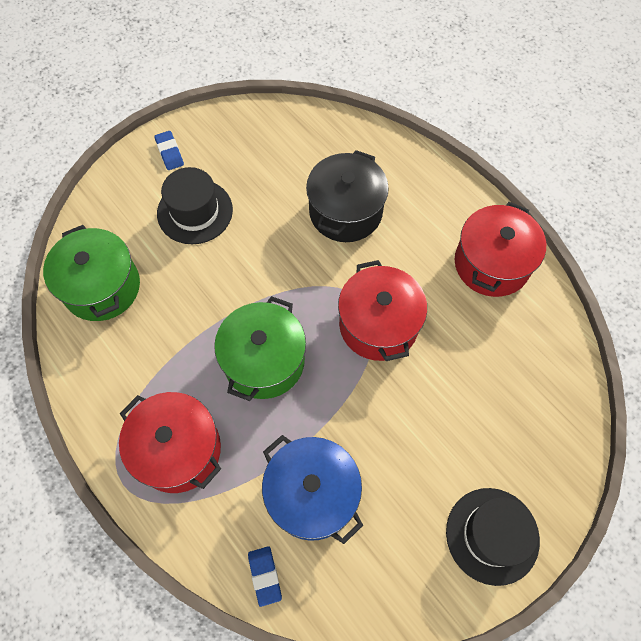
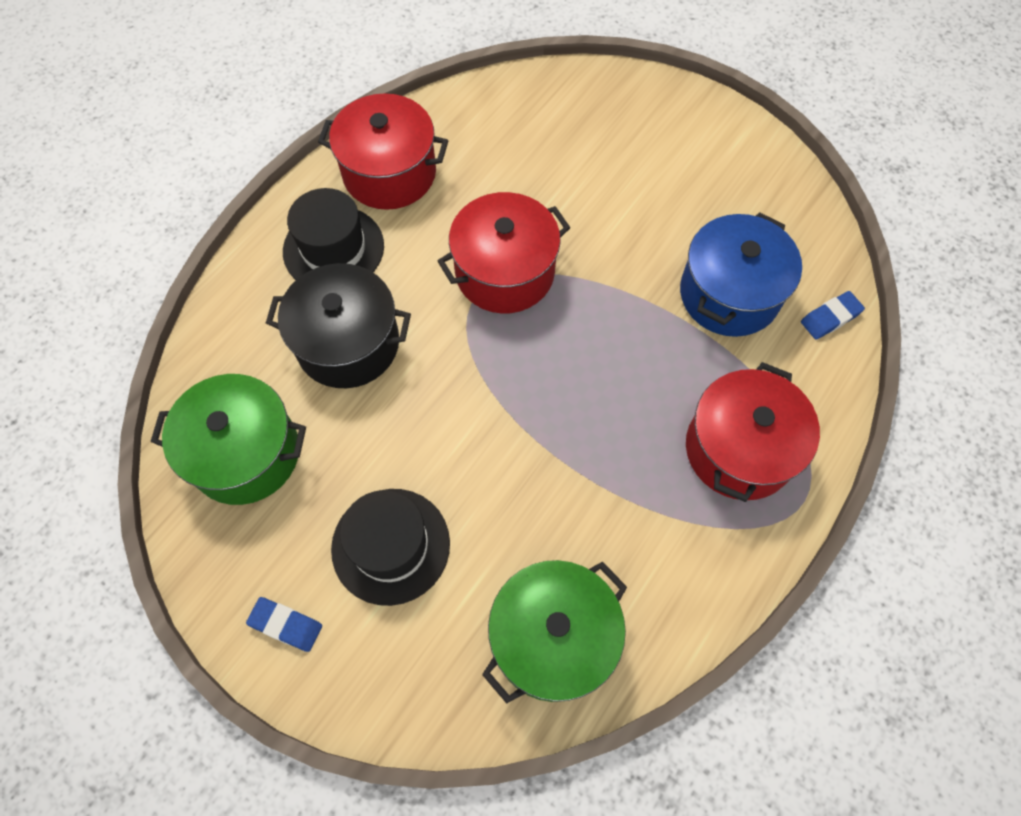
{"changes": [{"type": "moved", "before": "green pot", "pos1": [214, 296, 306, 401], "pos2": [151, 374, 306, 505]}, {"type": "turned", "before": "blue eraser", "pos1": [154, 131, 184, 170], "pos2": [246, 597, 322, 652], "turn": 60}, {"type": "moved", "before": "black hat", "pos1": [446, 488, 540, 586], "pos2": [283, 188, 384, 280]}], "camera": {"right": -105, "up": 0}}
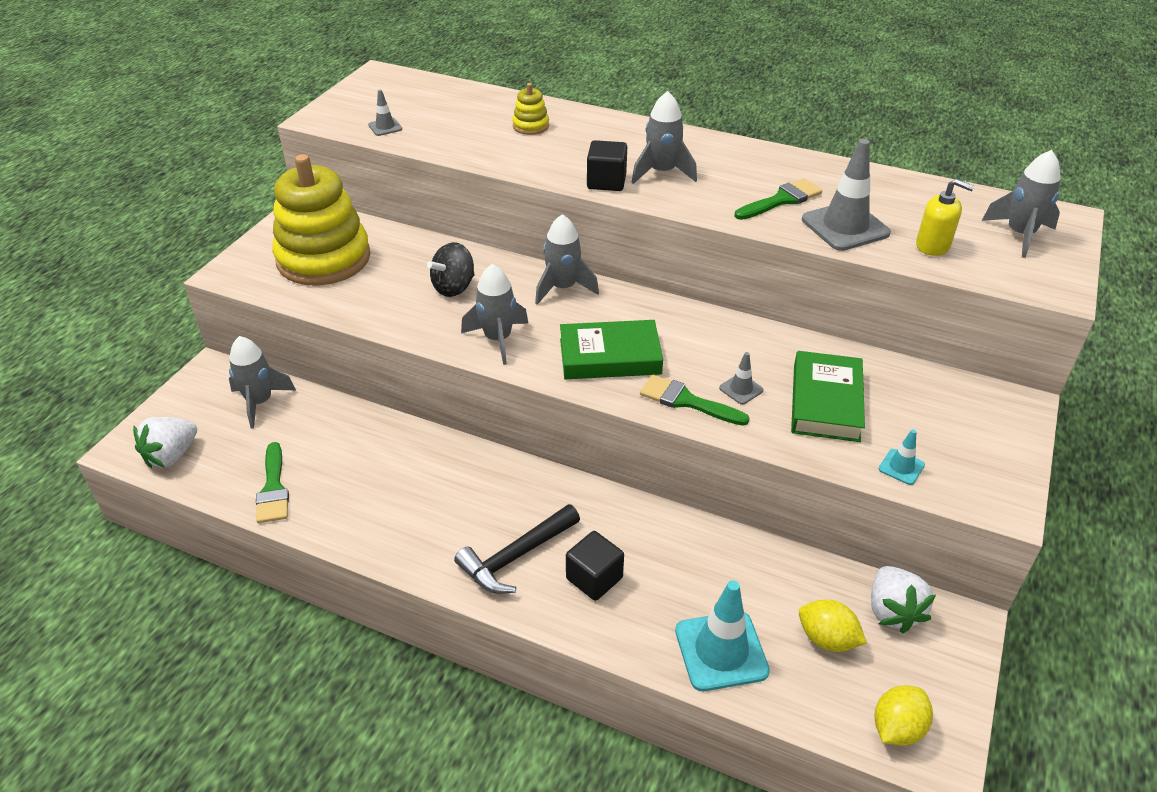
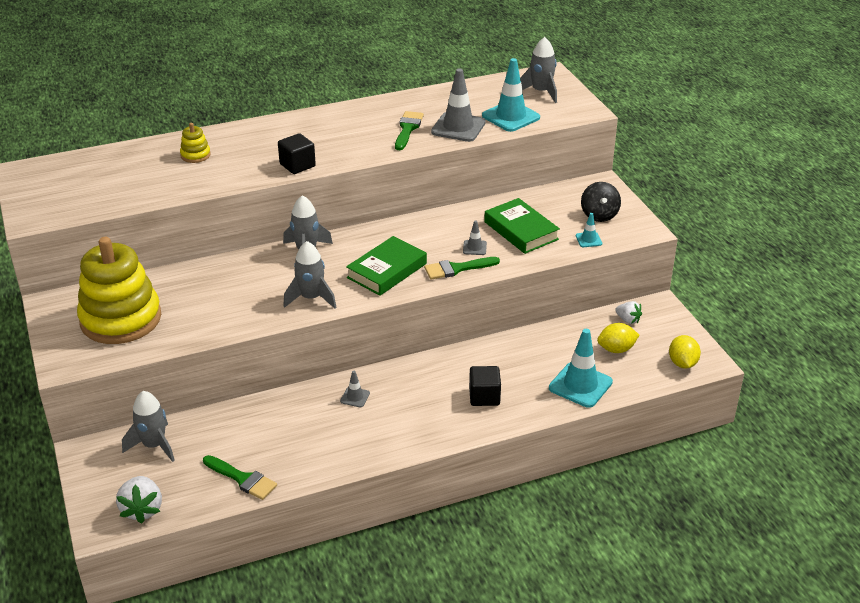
{"changes": [{"type": "moved", "before": "grey traffic cone", "pos1": [368, 90, 402, 136], "pos2": [340, 371, 370, 407]}, {"type": "replaced", "before": "yellow soap dispenser", "after": "turquoise traffic cone", "pos1": [916, 179, 975, 256], "pos2": [482, 58, 540, 132]}, {"type": "moved", "before": "black spinning top", "pos1": [427, 242, 475, 297], "pos2": [581, 182, 621, 222]}, {"type": "resized", "before": "white strawberry", "pos1": [871, 566, 936, 633], "pos2": [615, 301, 642, 324], "scale": 0.62}, {"type": "removed", "before": "black hammer", "pos1": [454, 504, 580, 594]}, {"type": "removed", "before": "grey rocket", "pos1": [632, 91, 697, 184]}], "camera": {"right": -45, "up": -5}}
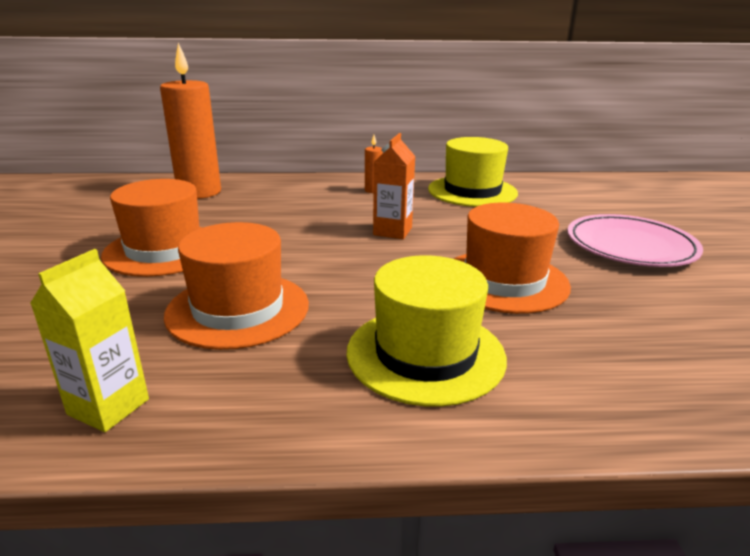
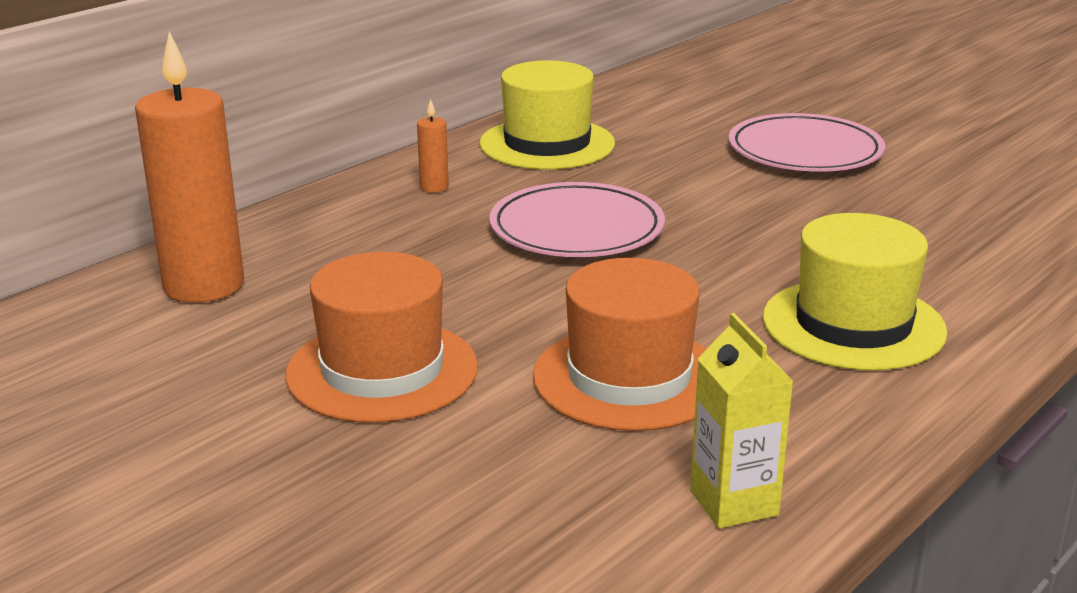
{"changes": [{"type": "replaced", "before": "orange carton", "after": "pink plate", "pos1": [373, 133, 415, 239], "pos2": [489, 182, 665, 257]}, {"type": "removed", "before": "orange hat", "pos1": [454, 202, 571, 314]}], "camera": {"right": -45, "up": 0}}
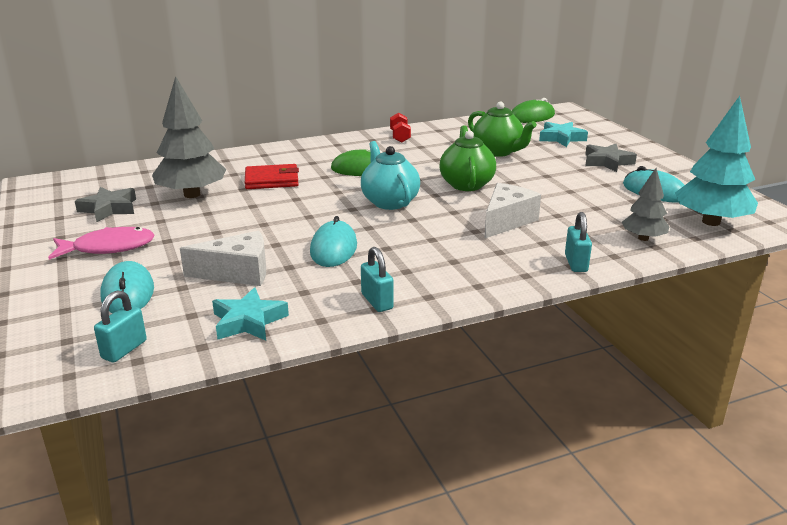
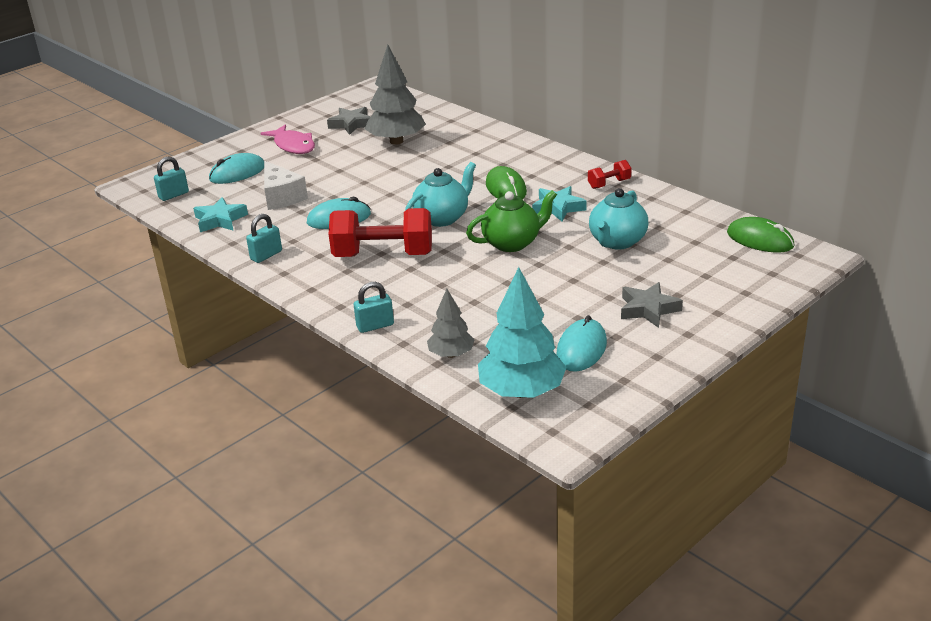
{"changes": [{"type": "turned", "before": "turquoise padlock", "pos1": [94, 290, 147, 362], "pos2": [154, 157, 189, 201], "turn": -45}, {"type": "added", "after": "red dumbbell", "pos2": [329, 208, 432, 257]}, {"type": "moved", "before": "turquoise star", "pos1": [539, 122, 588, 147], "pos2": [532, 186, 587, 222]}, {"type": "recoloured", "before": "green teapot", "after": "turquoise teapot", "pos1": [468, 102, 537, 157], "pos2": [589, 188, 648, 250]}, {"type": "removed", "before": "red wallet", "pos1": [245, 164, 299, 189]}, {"type": "removed", "before": "white cheese", "pos1": [484, 183, 541, 239]}], "camera": {"right": 70, "up": 5}}
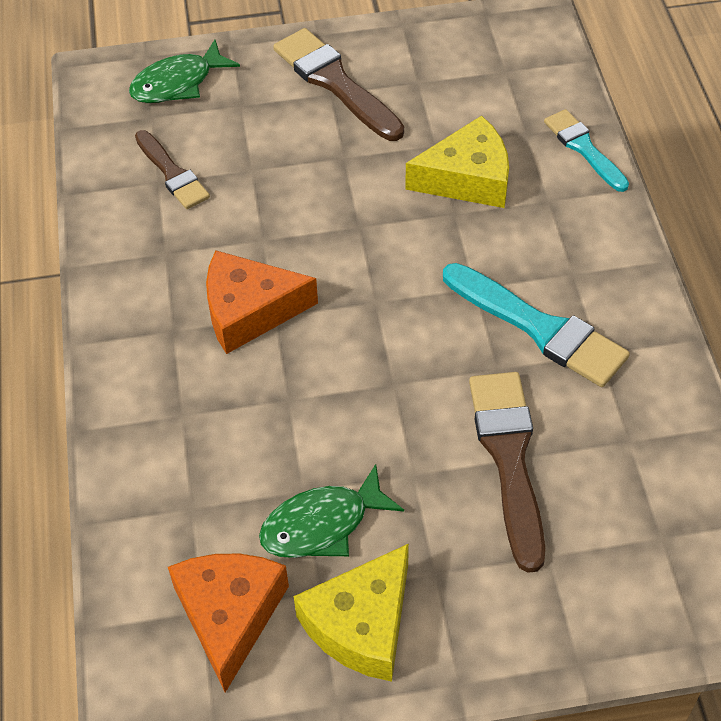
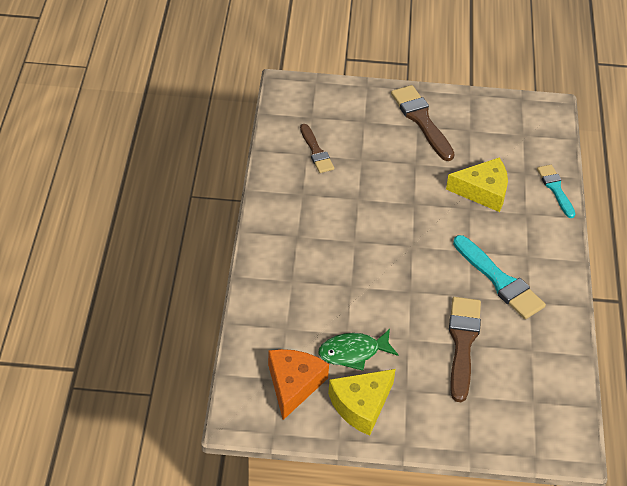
{"changes": [{"type": "removed", "before": "green fish", "pos1": [129, 40, 240, 103]}, {"type": "removed", "before": "orange cheese", "pos1": [206, 250, 318, 354]}], "camera": {"right": 10, "up": -5}}
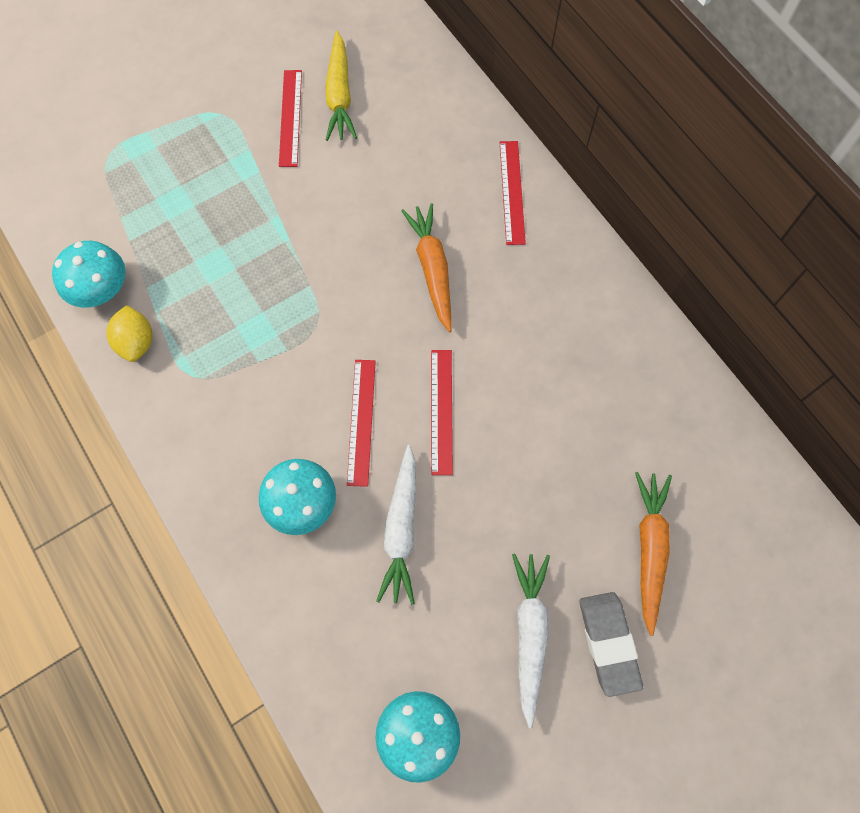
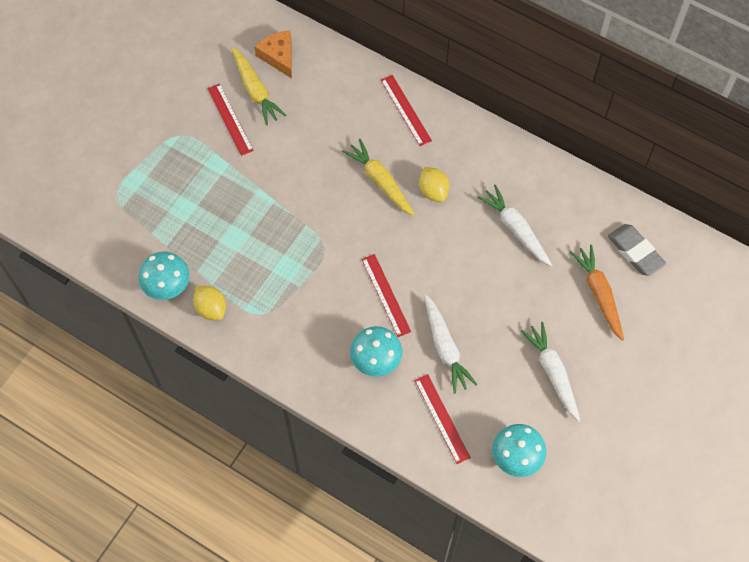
{"changes": [{"type": "added", "after": "orange cheese", "pos2": [254, 31, 292, 78]}, {"type": "recoloured", "before": "orange carrot", "after": "yellow carrot", "pos1": [401, 203, 452, 333], "pos2": [342, 139, 415, 216]}, {"type": "moved", "before": "red ruler", "pos1": [431, 350, 453, 475], "pos2": [414, 374, 471, 464]}, {"type": "added", "after": "yellow lemon", "pos2": [419, 167, 450, 202]}, {"type": "added", "after": "white carrot", "pos2": [477, 184, 552, 266]}, {"type": "moved", "before": "grey eraser", "pos1": [580, 592, 643, 697], "pos2": [608, 224, 666, 276]}], "camera": {"right": -25, "up": -5}}
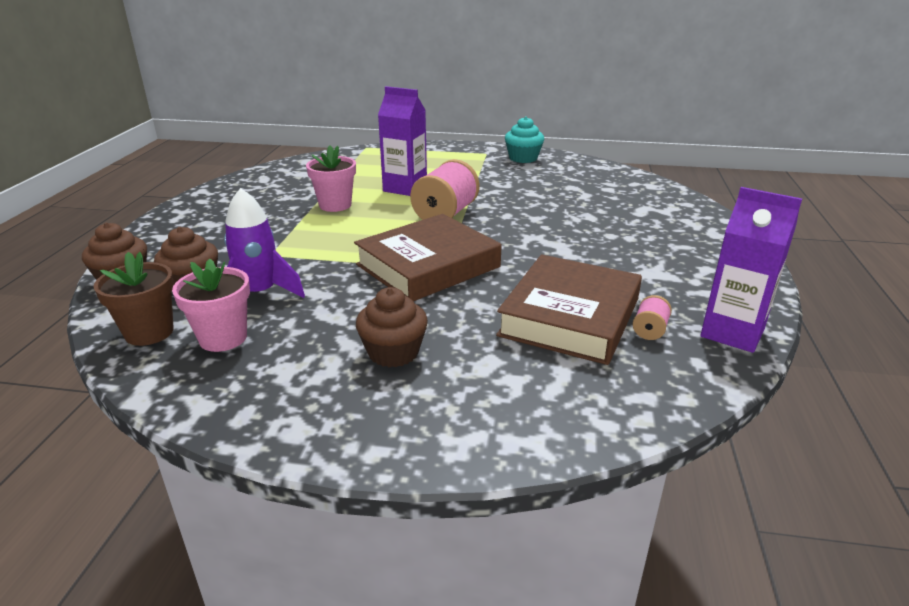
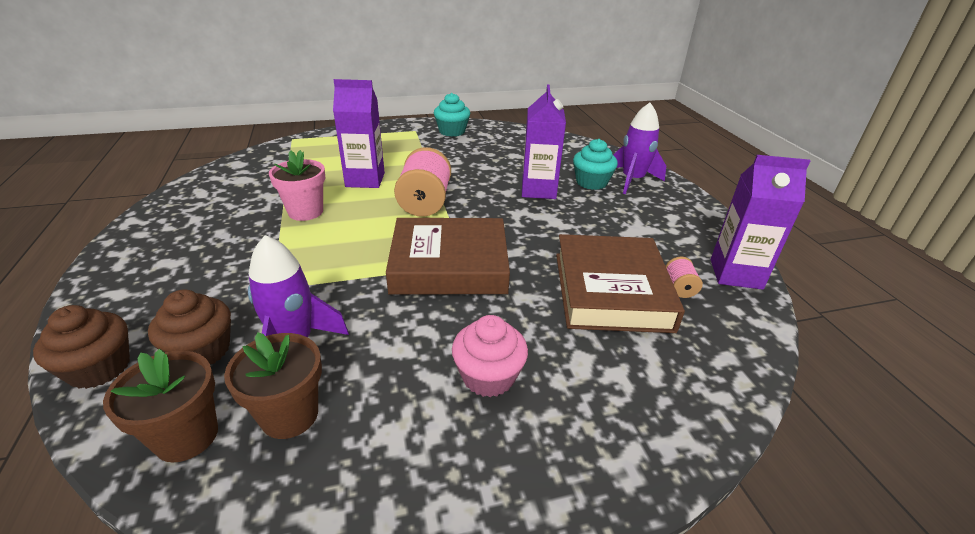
{"changes": [{"type": "recoloured", "before": "pink flower pot", "after": "brown flower pot", "pos1": [172, 259, 250, 352], "pos2": [224, 332, 322, 439]}, {"type": "turned", "before": "brown book", "pos1": [354, 214, 502, 301], "pos2": [386, 218, 510, 295], "turn": 60}, {"type": "recoloured", "before": "brown cupcake", "after": "pink cupcake", "pos1": [356, 287, 428, 367], "pos2": [452, 315, 528, 397]}, {"type": "added", "after": "purple carton", "pos2": [522, 84, 566, 199]}, {"type": "added", "after": "turquoise cupcake", "pos2": [573, 139, 618, 190]}, {"type": "added", "after": "purple rocket", "pos2": [613, 103, 666, 194]}], "camera": {"right": -25, "up": 5}}
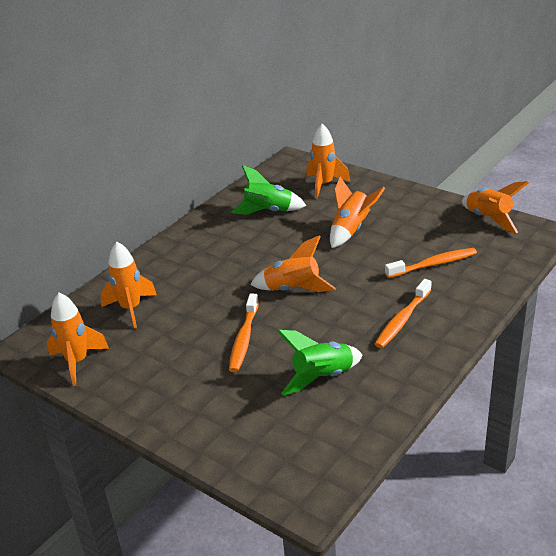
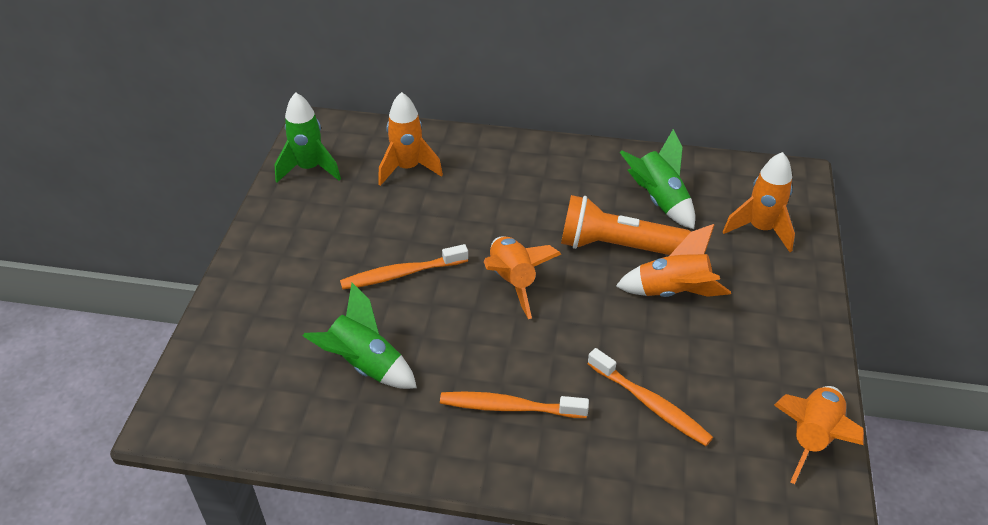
{"changes": [{"type": "recoloured", "before": "orange rocket", "after": "green rocket", "pos1": [47, 293, 109, 386], "pos2": [275, 92, 341, 183]}, {"type": "added", "after": "orange flashlight", "pos2": [561, 195, 691, 255]}], "camera": {"right": 60, "up": 10}}
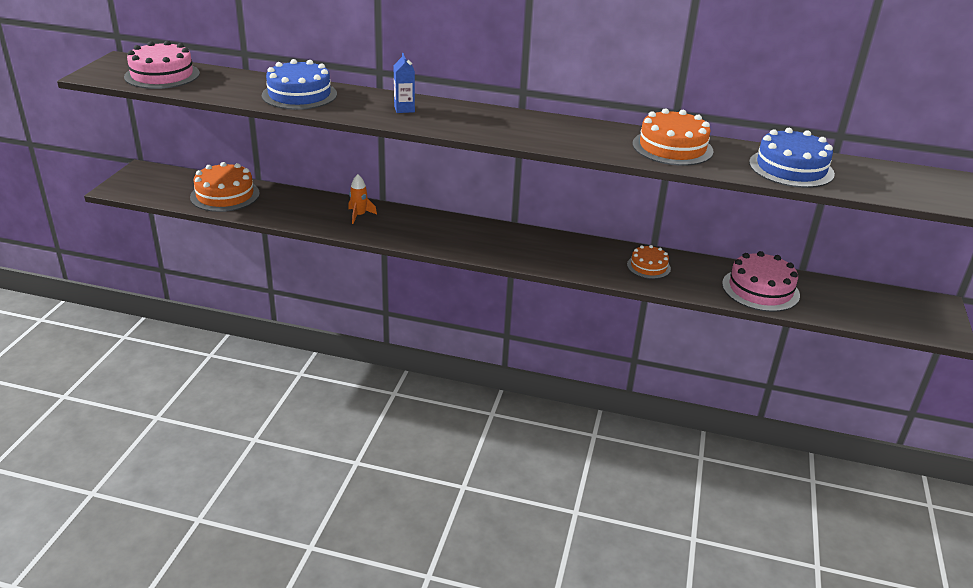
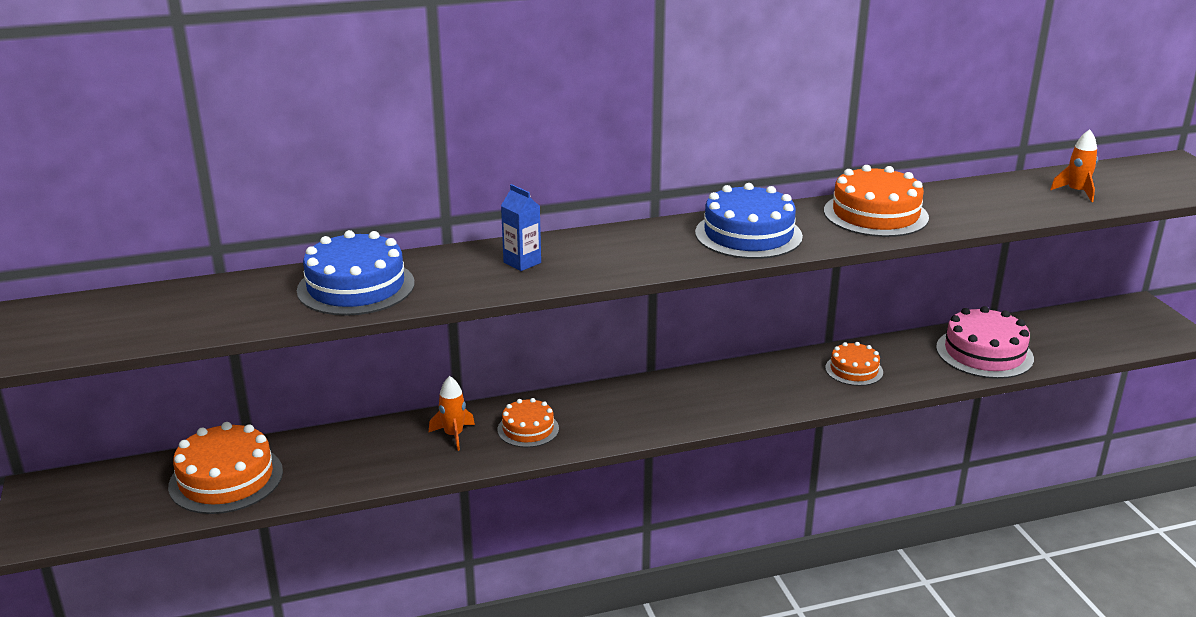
{"changes": [{"type": "added", "after": "orange cake", "pos2": [498, 398, 559, 447]}, {"type": "moved", "before": "blue cake", "pos1": [749, 128, 835, 188], "pos2": [695, 183, 803, 259]}, {"type": "added", "after": "orange rocket", "pos2": [1050, 129, 1098, 202]}, {"type": "removed", "before": "pink cake", "pos1": [124, 41, 200, 89]}], "camera": {"right": -30, "up": -5}}
